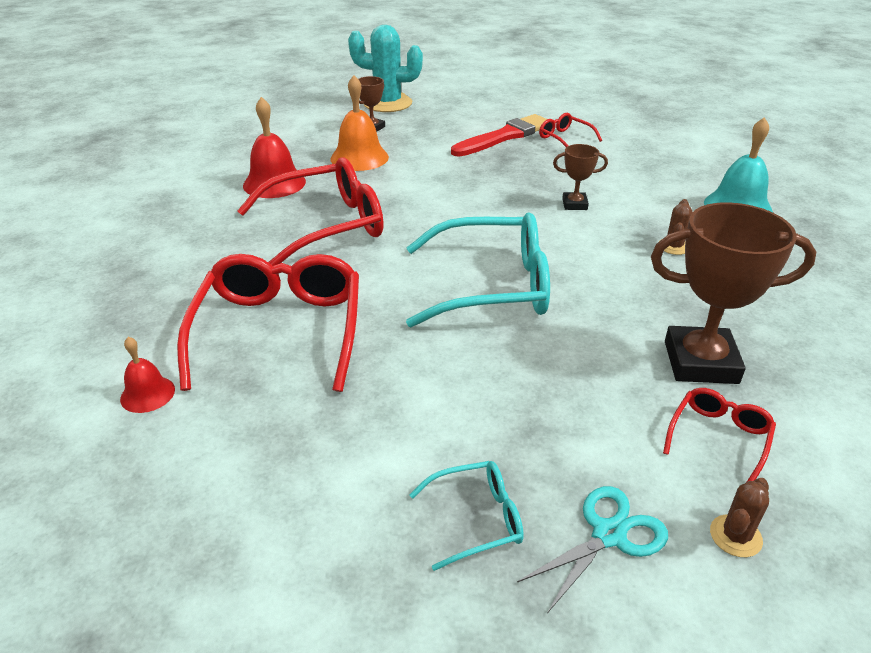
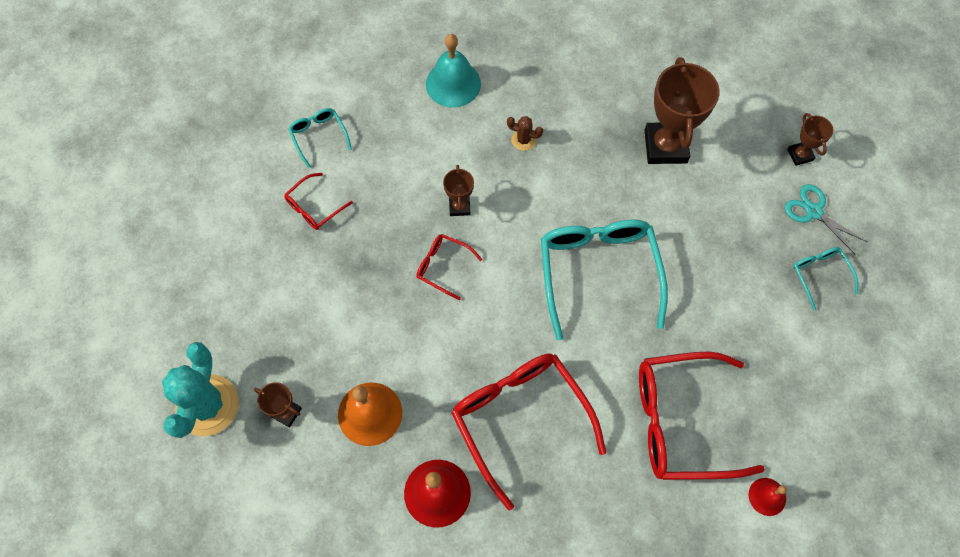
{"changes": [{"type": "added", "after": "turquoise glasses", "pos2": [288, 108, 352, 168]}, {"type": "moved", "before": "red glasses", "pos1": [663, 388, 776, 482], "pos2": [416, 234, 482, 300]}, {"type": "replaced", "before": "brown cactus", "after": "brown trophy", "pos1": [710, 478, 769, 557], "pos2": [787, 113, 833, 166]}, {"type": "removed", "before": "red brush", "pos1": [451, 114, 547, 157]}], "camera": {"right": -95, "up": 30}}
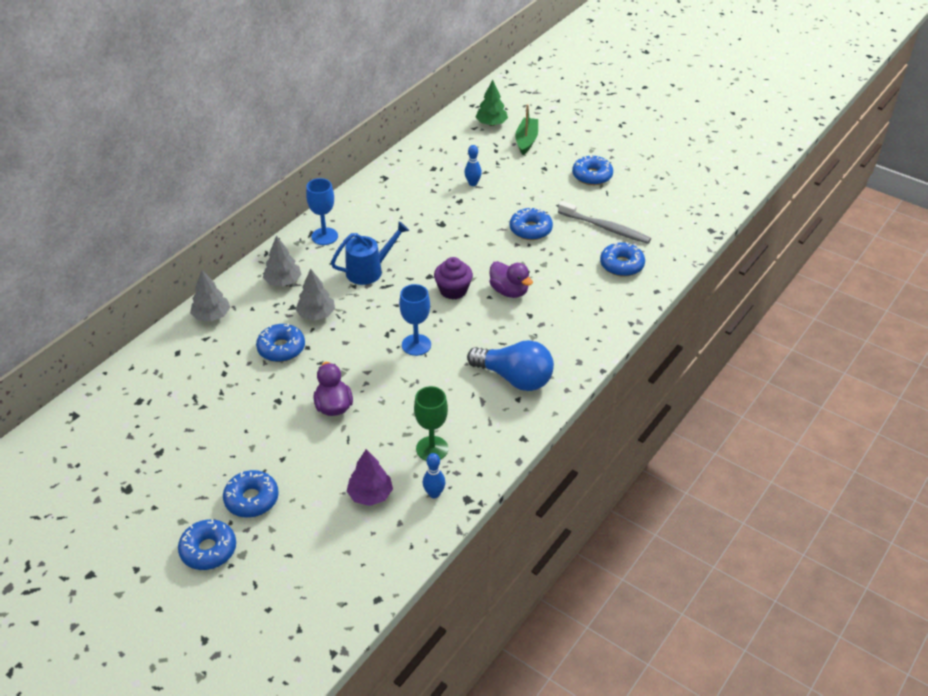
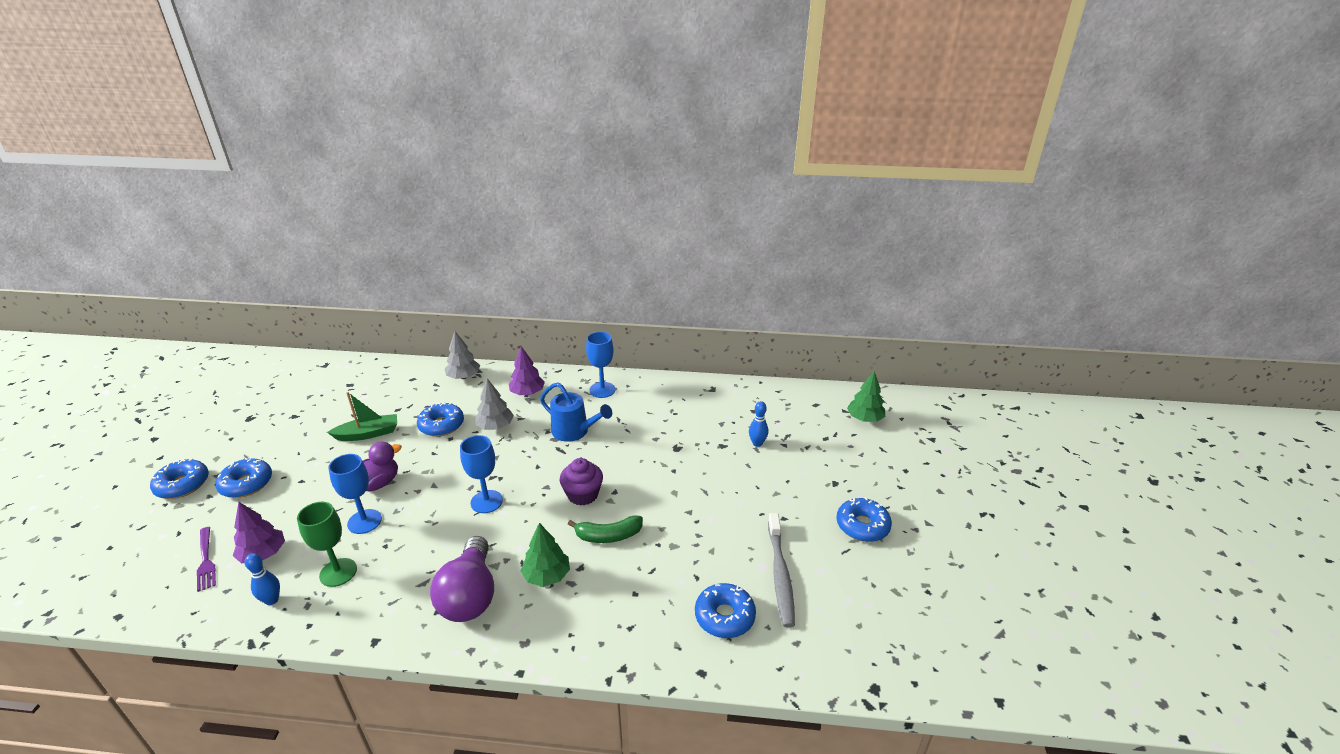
{"changes": [{"type": "added", "after": "purple fork", "pos2": [197, 527, 216, 592]}, {"type": "moved", "before": "green boat", "pos1": [515, 104, 538, 155], "pos2": [327, 392, 397, 441]}, {"type": "added", "after": "blue goblet", "pos2": [328, 454, 382, 534]}, {"type": "recoloured", "before": "blue light bulb", "after": "purple light bulb", "pos1": [467, 340, 554, 391], "pos2": [430, 536, 494, 622]}, {"type": "recoloured", "before": "grey tree", "after": "purple tree", "pos1": [263, 236, 302, 287], "pos2": [509, 346, 545, 395]}, {"type": "added", "after": "green tree", "pos2": [521, 523, 570, 587]}, {"type": "replaced", "before": "purple duck", "after": "green banana", "pos1": [489, 261, 533, 298], "pos2": [568, 515, 643, 543]}, {"type": "removed", "before": "blue donut", "pos1": [510, 208, 553, 240]}], "camera": {"right": 60, "up": -10}}
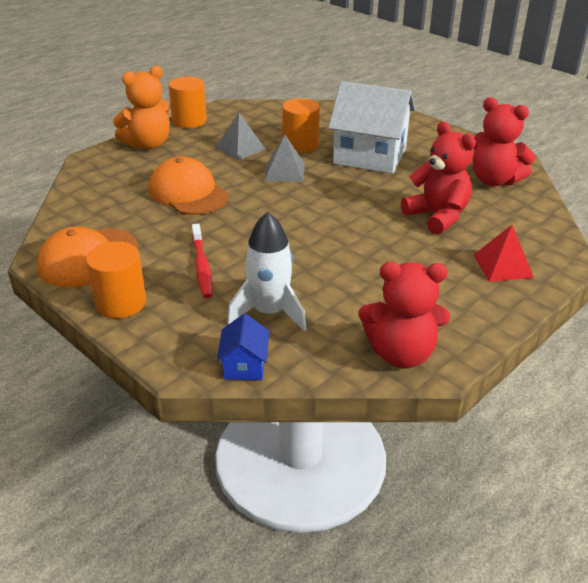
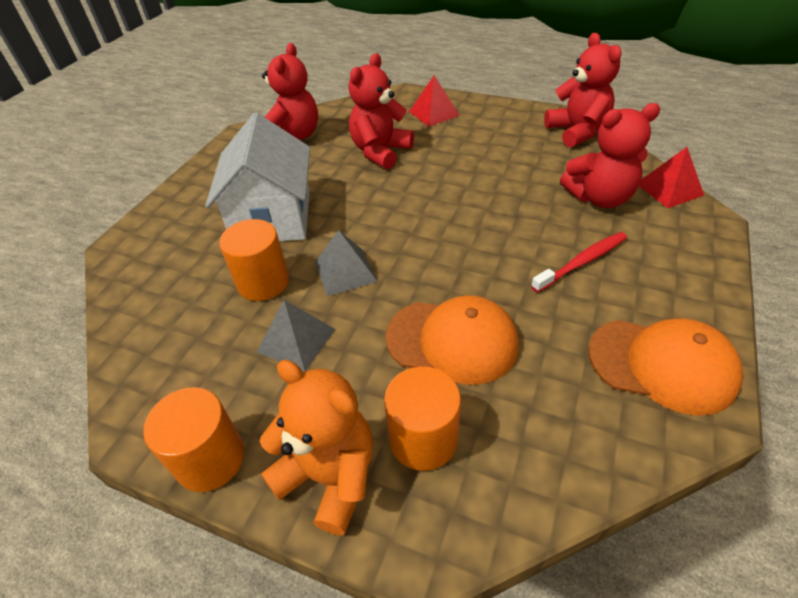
{"changes": [{"type": "moved", "before": "orange cylinder", "pos1": [86, 242, 146, 318], "pos2": [384, 366, 461, 471]}, {"type": "turned", "before": "orange cap", "pos1": [149, 157, 229, 215], "pos2": [385, 296, 519, 385], "turn": -105}, {"type": "replaced", "before": "white rocket", "after": "red teddy bear", "pos1": [227, 212, 307, 331], "pos2": [560, 103, 660, 208]}, {"type": "replaced", "before": "blue house", "after": "red pyramid", "pos1": [217, 313, 269, 380], "pos2": [639, 147, 704, 208]}], "camera": {"right": -110, "up": 10}}
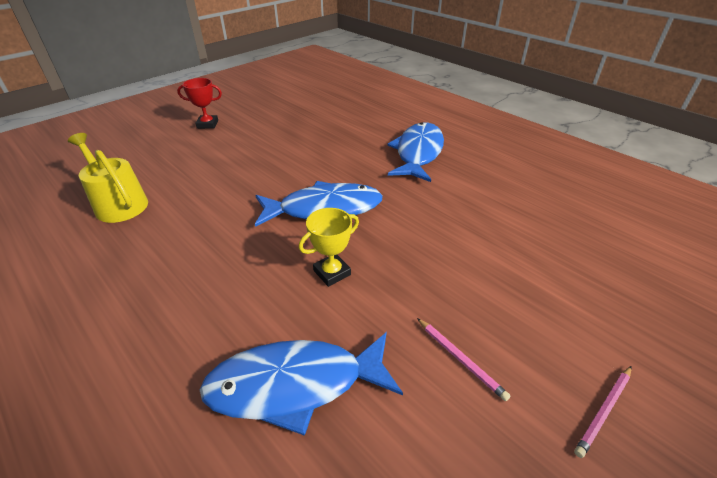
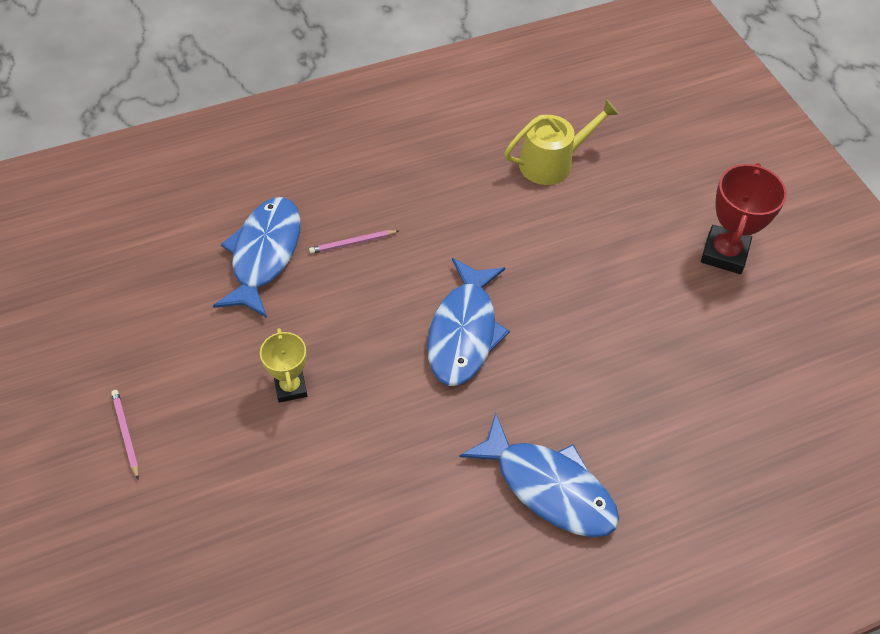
{"changes": [{"type": "moved", "before": "yellow trophy", "pos1": [299, 208, 359, 287], "pos2": [260, 328, 307, 403]}, {"type": "moved", "before": "pink pencil", "pos1": [417, 318, 511, 401], "pos2": [309, 230, 399, 254]}, {"type": "resized", "before": "red trophy", "pos1": [177, 78, 222, 129], "pos2": [701, 163, 787, 274], "scale": 1.56}], "camera": {"right": 110, "up": 15}}
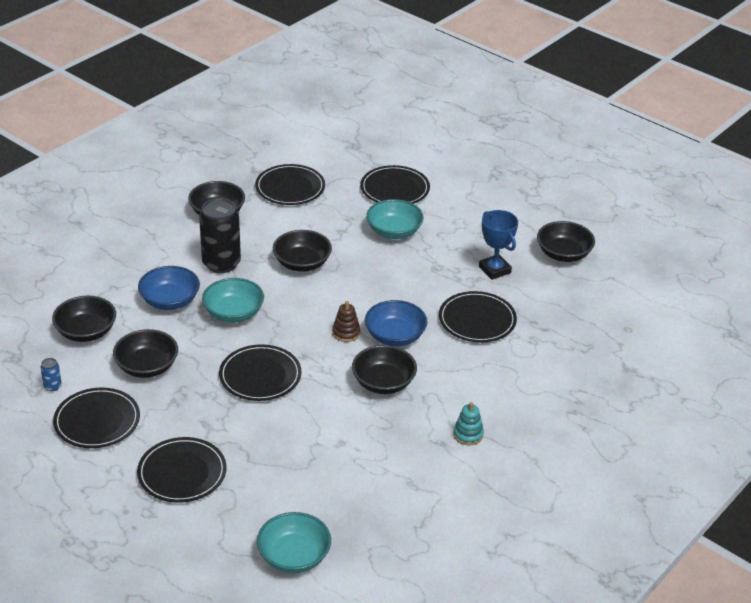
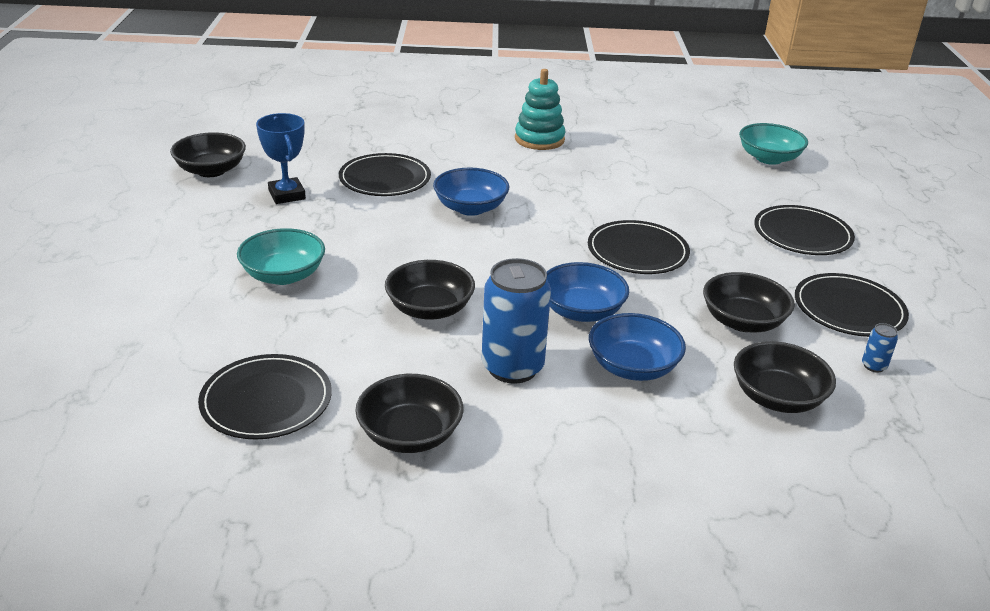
{"changes": [{"type": "turned", "before": "blue trophy", "pos1": [479, 210, 518, 280], "pos2": [256, 113, 306, 204], "turn": -45}, {"type": "recoloured", "before": "black can", "after": "blue can", "pos1": [199, 198, 241, 273], "pos2": [482, 258, 551, 384]}, {"type": "resized", "before": "turquoise stacking toy", "pos1": [453, 402, 484, 445], "pos2": [515, 69, 566, 150], "scale": 1.7}, {"type": "recoloured", "before": "turquoise bowl", "after": "blue bowl", "pos1": [202, 278, 264, 323], "pos2": [547, 262, 629, 322]}, {"type": "removed", "before": "brown stacking toy", "pos1": [332, 301, 360, 342]}, {"type": "removed", "before": "black bowl", "pos1": [352, 345, 417, 394]}, {"type": "removed", "before": "black plate", "pos1": [360, 165, 430, 204]}], "camera": {"right": -130, "up": -5}}
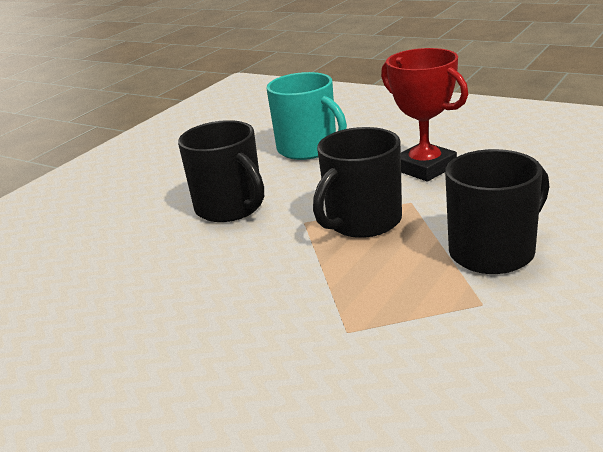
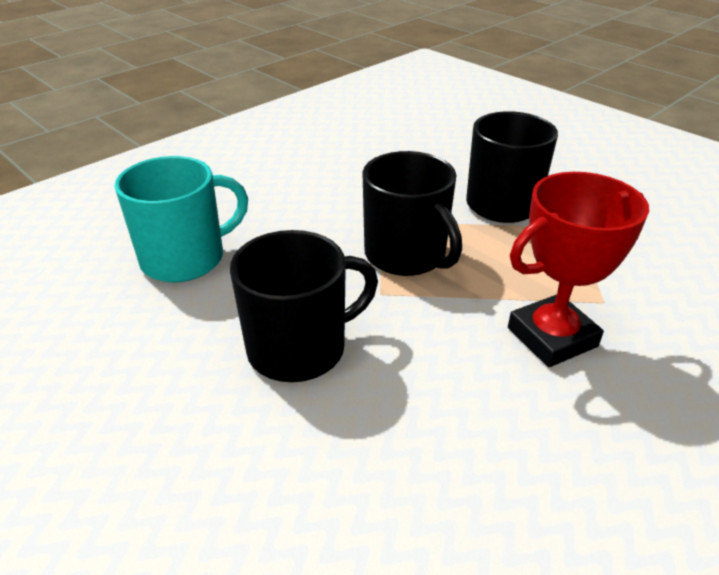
{"changes": [{"type": "moved", "before": "red trophy", "pos1": [381, 48, 468, 182], "pos2": [508, 172, 649, 367]}], "camera": {"right": -80, "up": 10}}
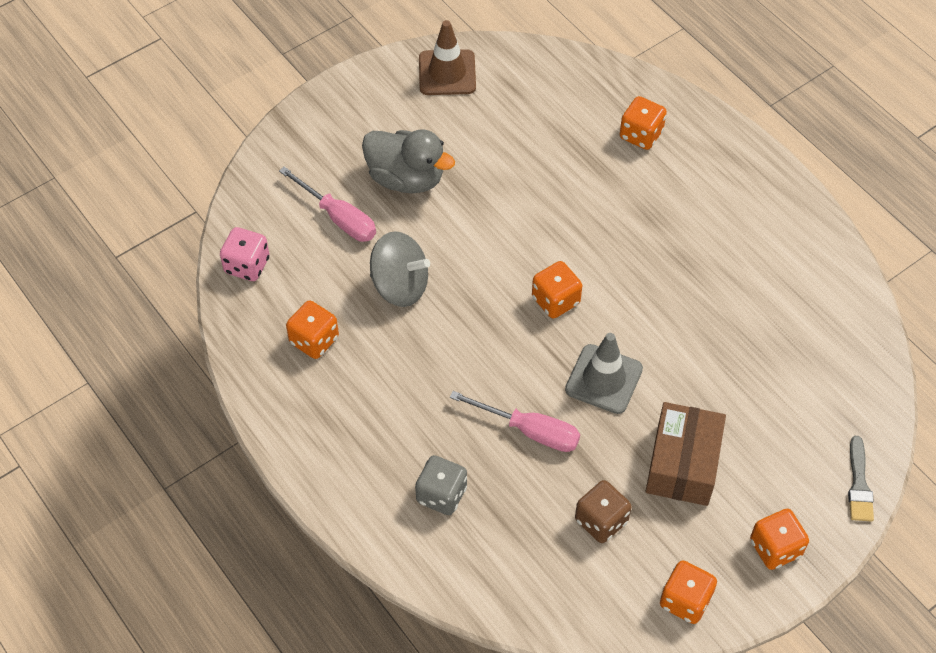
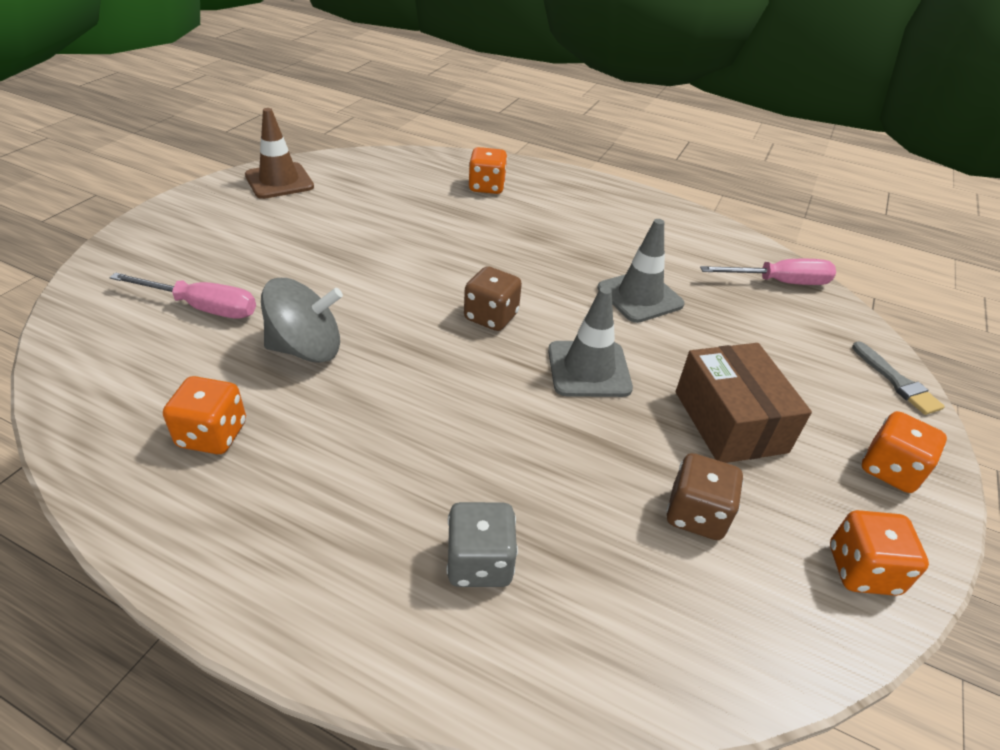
{"changes": [{"type": "recoloured", "before": "orange dice", "after": "brown dice", "pos1": [532, 261, 582, 318], "pos2": [464, 266, 522, 331]}, {"type": "added", "after": "grey traffic cone", "pos2": [597, 219, 685, 323]}, {"type": "moved", "before": "pink screwdriver", "pos1": [450, 391, 580, 452], "pos2": [700, 259, 836, 285]}, {"type": "removed", "before": "pink dice", "pos1": [220, 227, 270, 281]}, {"type": "removed", "before": "grey duck", "pos1": [362, 130, 455, 193]}], "camera": {"right": -30, "up": -15}}
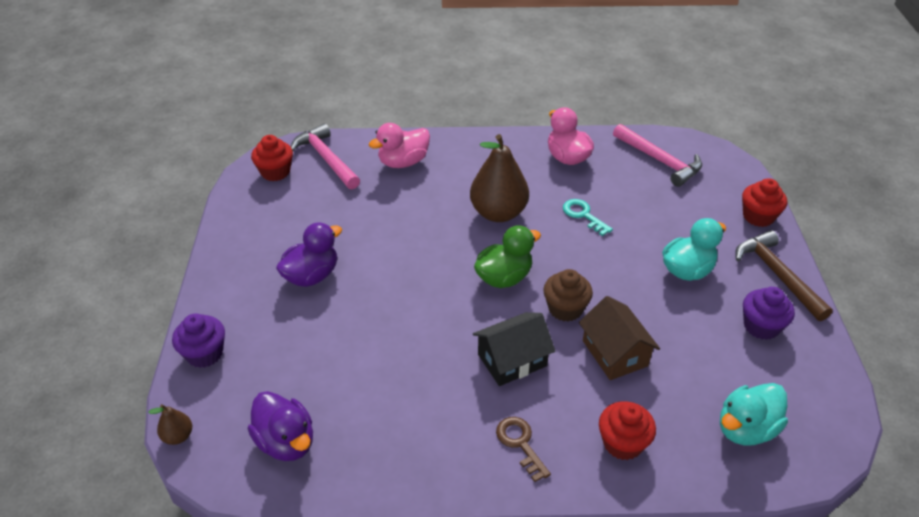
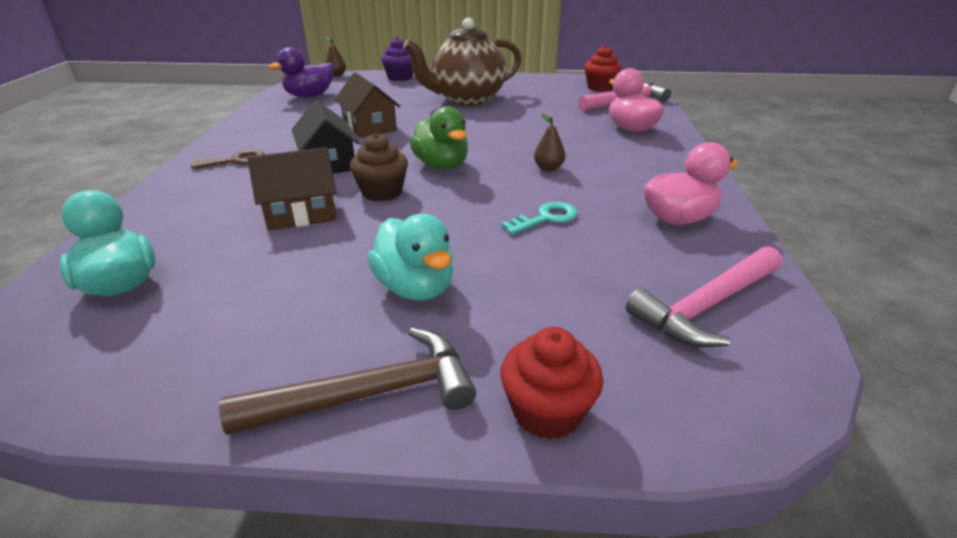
{"changes": [{"type": "added", "after": "brown house", "pos2": [334, 72, 401, 138]}, {"type": "replaced", "before": "purple duck", "after": "brown teapot", "pos1": [276, 222, 342, 287], "pos2": [403, 18, 521, 106]}, {"type": "resized", "before": "brown pear", "pos1": [470, 134, 529, 222], "pos2": [534, 113, 565, 171], "scale": 0.44}, {"type": "removed", "before": "red cupcake", "pos1": [599, 401, 656, 460]}, {"type": "removed", "before": "purple cupcake", "pos1": [743, 287, 795, 340]}], "camera": {"right": 95, "up": -10}}
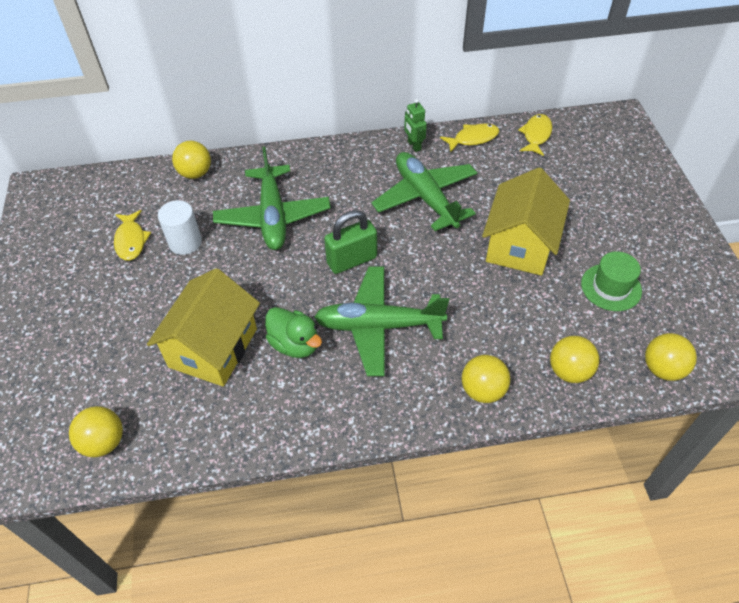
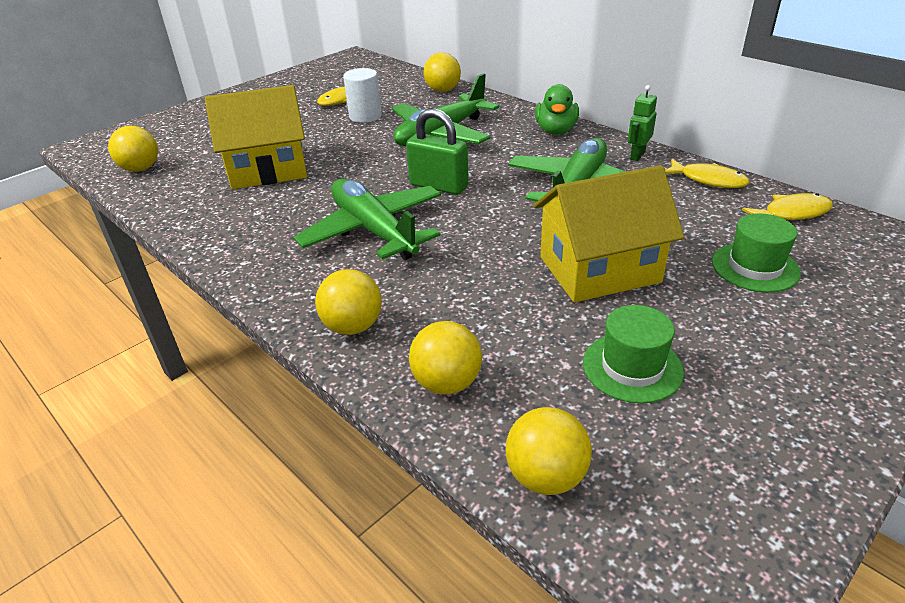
{"changes": [{"type": "moved", "before": "green duck", "pos1": [265, 307, 322, 358], "pos2": [535, 84, 579, 135]}, {"type": "added", "after": "green hat", "pos2": [712, 213, 801, 292]}], "camera": {"right": 55, "up": -15}}
